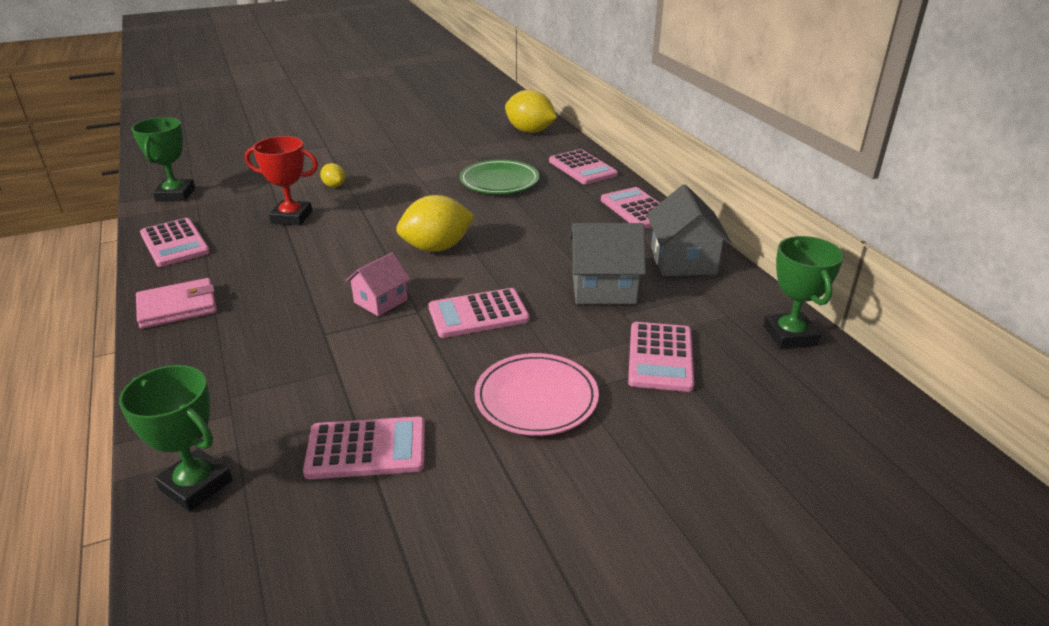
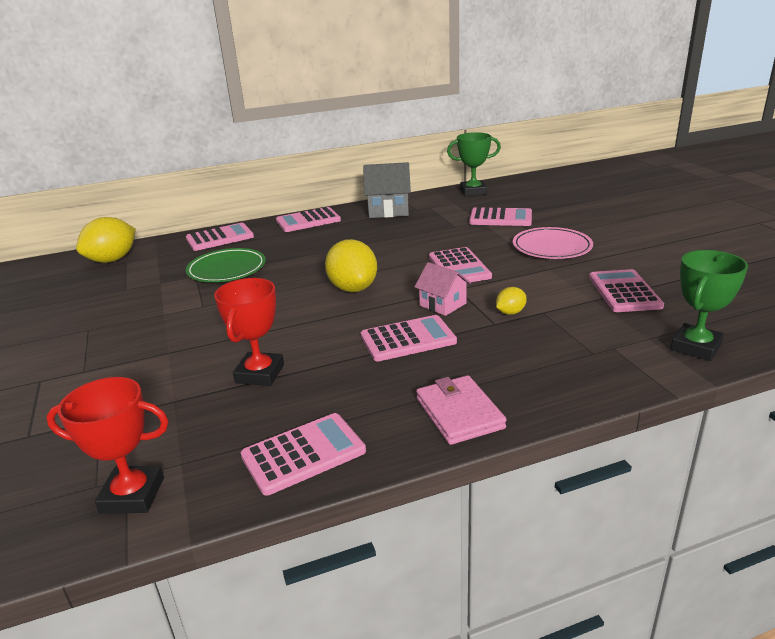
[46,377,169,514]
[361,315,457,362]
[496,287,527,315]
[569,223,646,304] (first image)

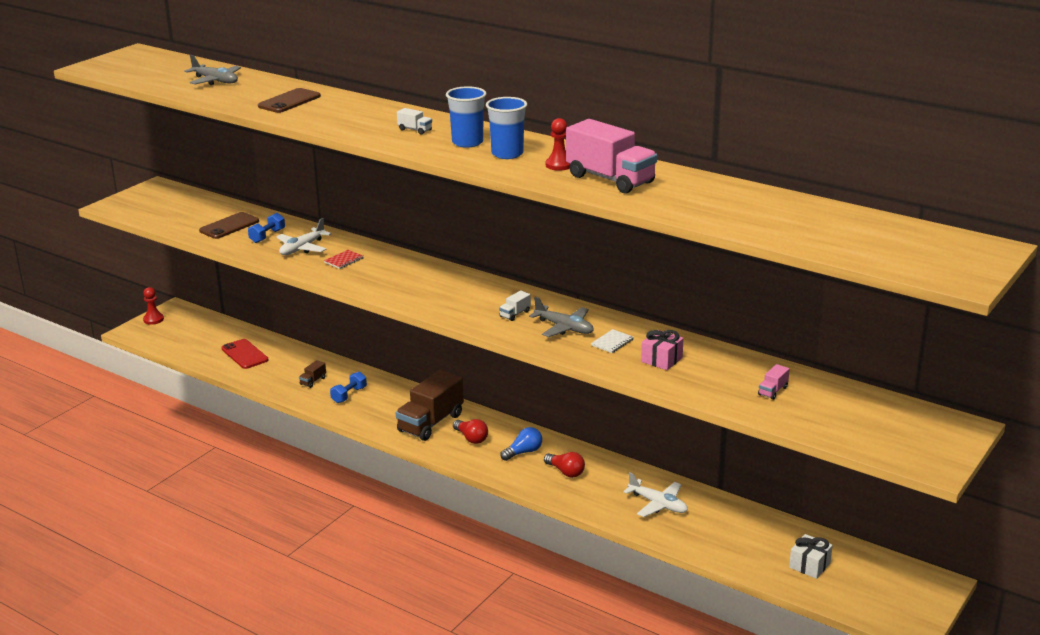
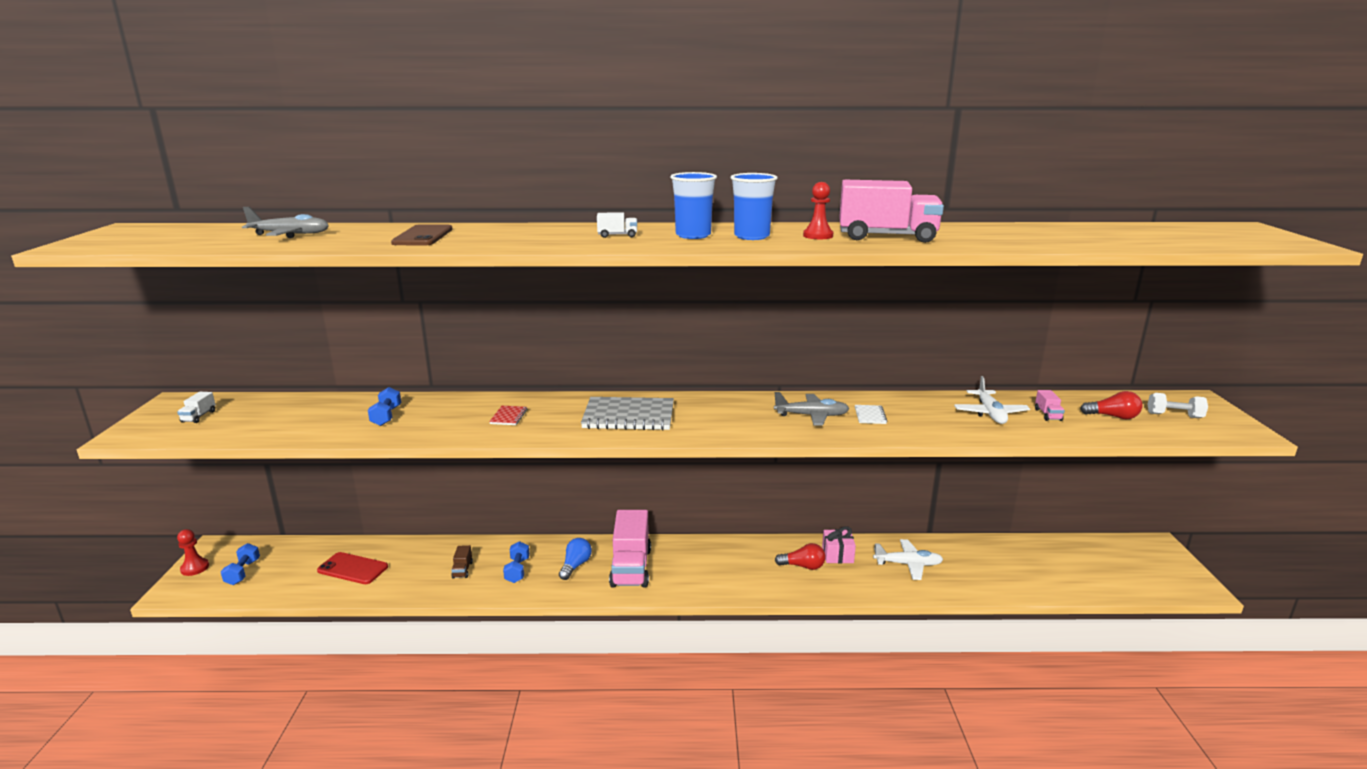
[177,392,216,423]
[221,543,260,585]
[559,538,592,580]
[581,397,674,430]
[609,510,651,588]
[822,526,856,563]
[954,376,1030,424]
[1080,391,1143,420]
[1148,393,1208,418]
[199,212,259,239] (first image)
[789,534,833,579] (first image)

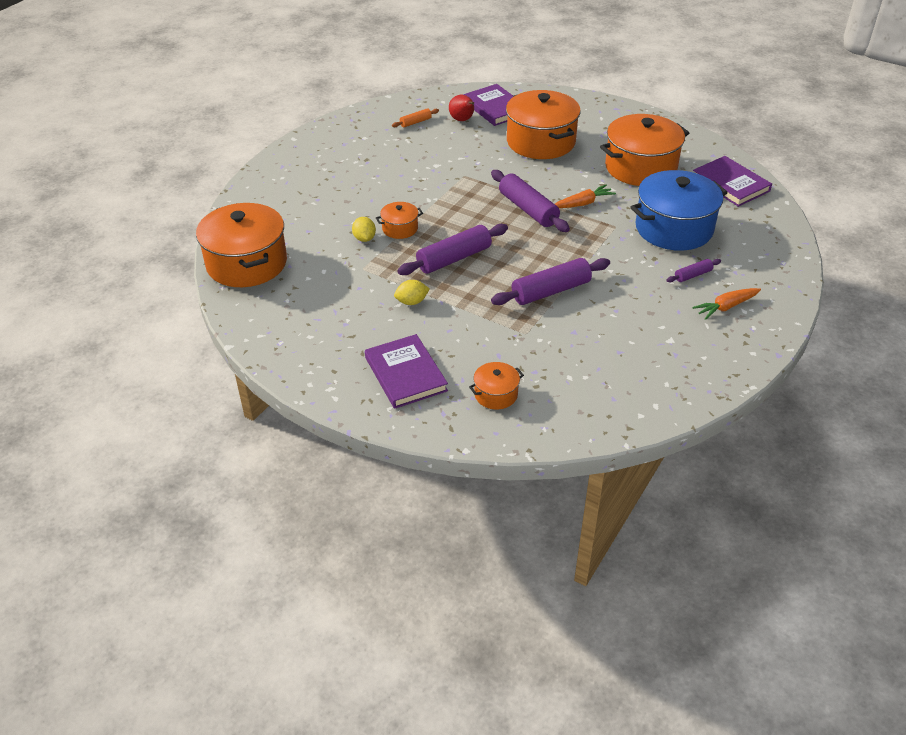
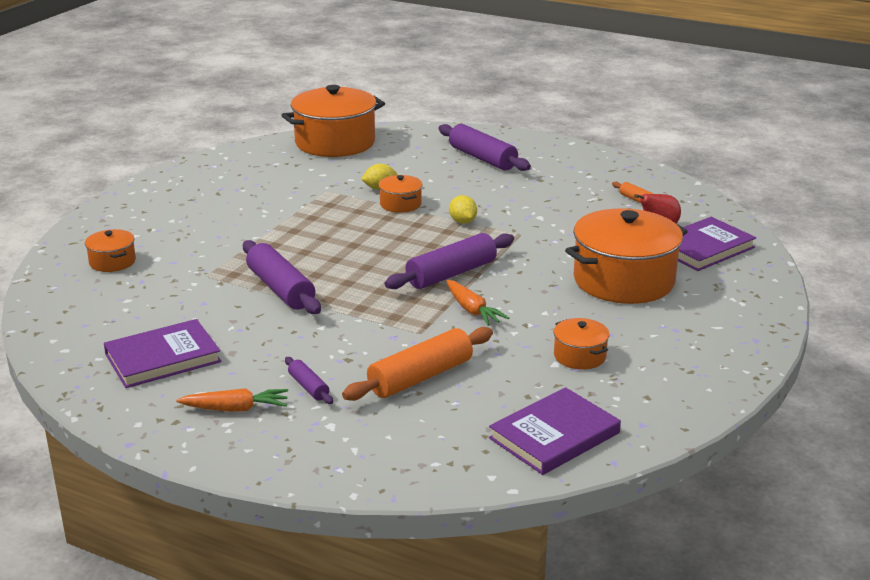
[104,319,221,388]
[176,388,288,412]
[342,327,493,401]
[439,124,531,171]
[449,195,477,224]
[554,318,610,370]

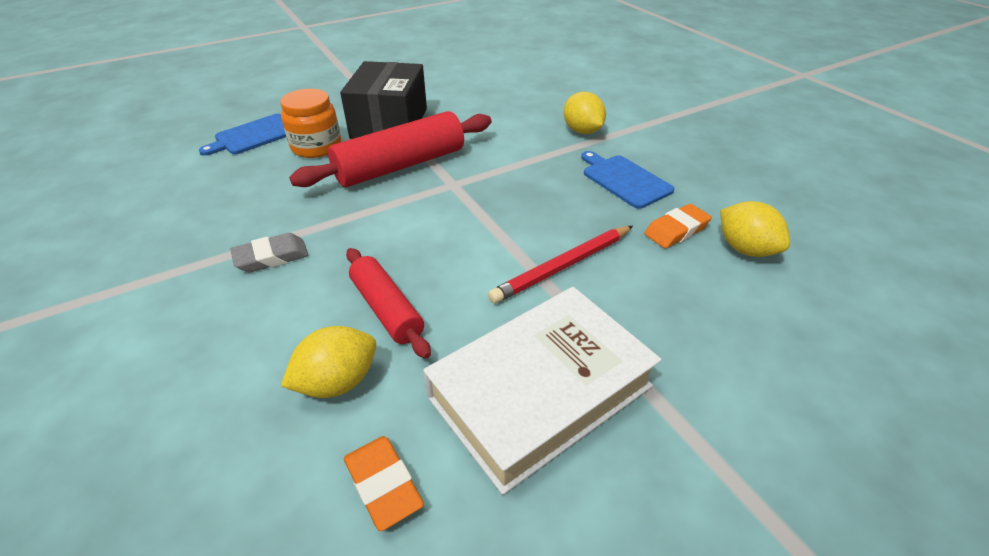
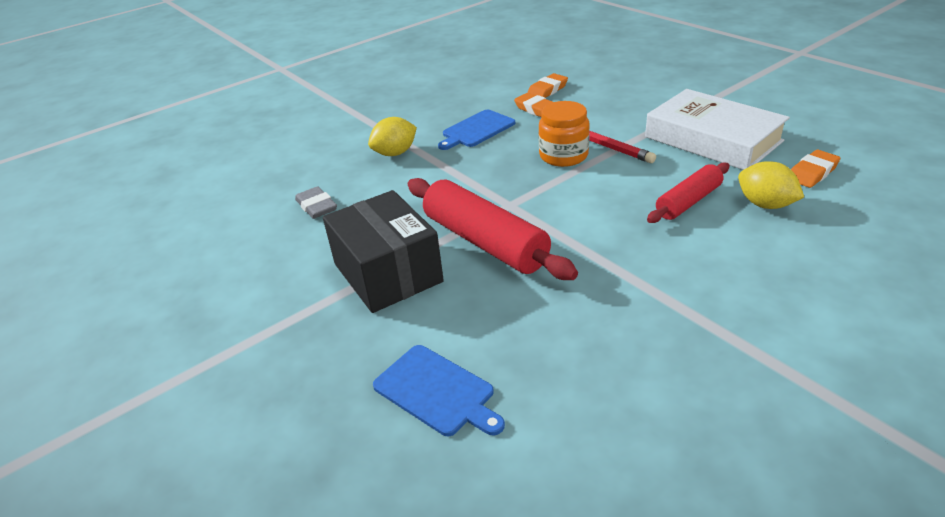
[295,186,337,219]
[323,190,444,313]
[527,73,568,98]
[539,101,590,167]

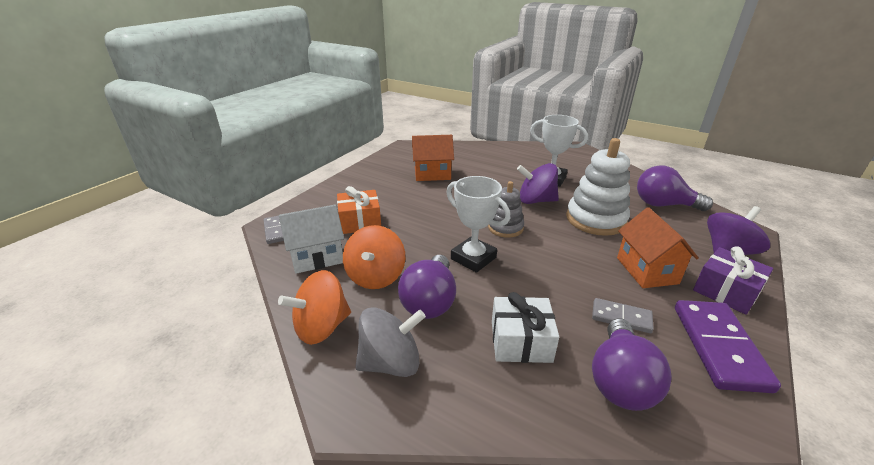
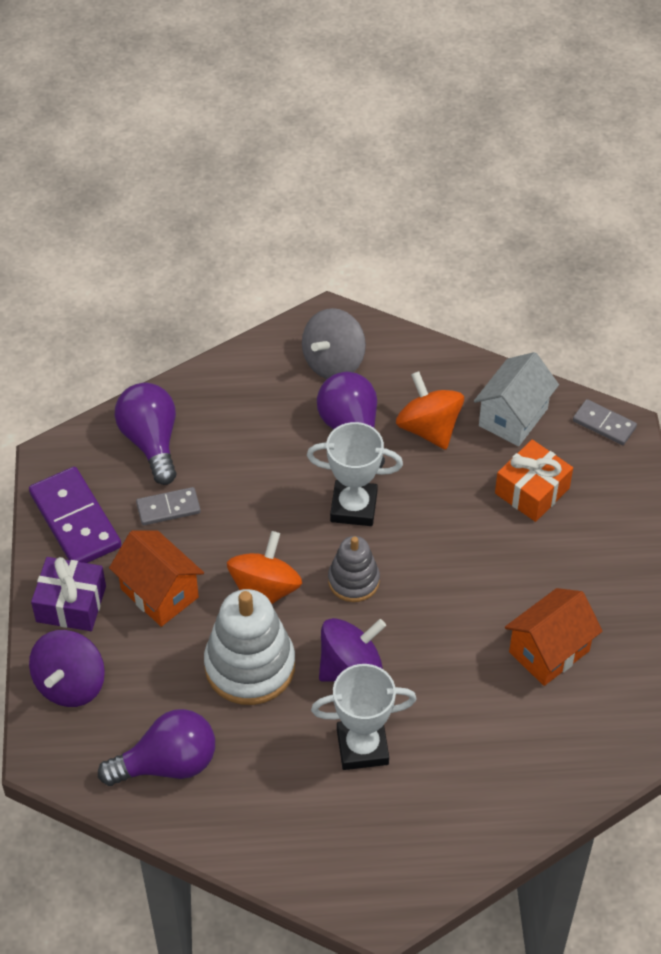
[227,531,302,604]
[492,292,559,363] (first image)

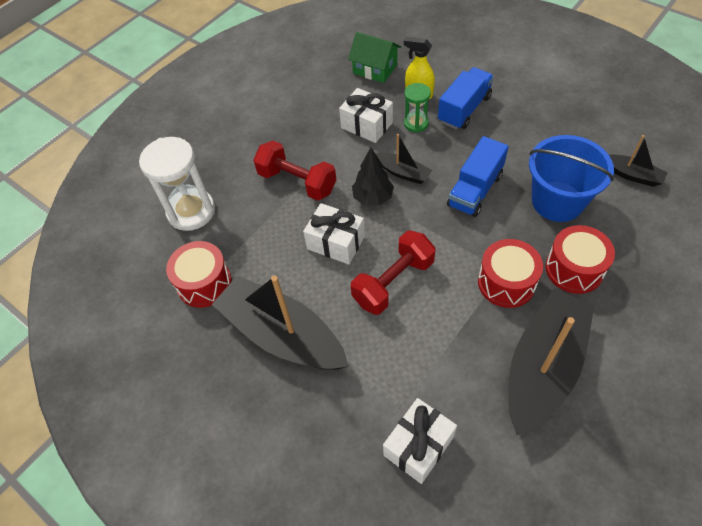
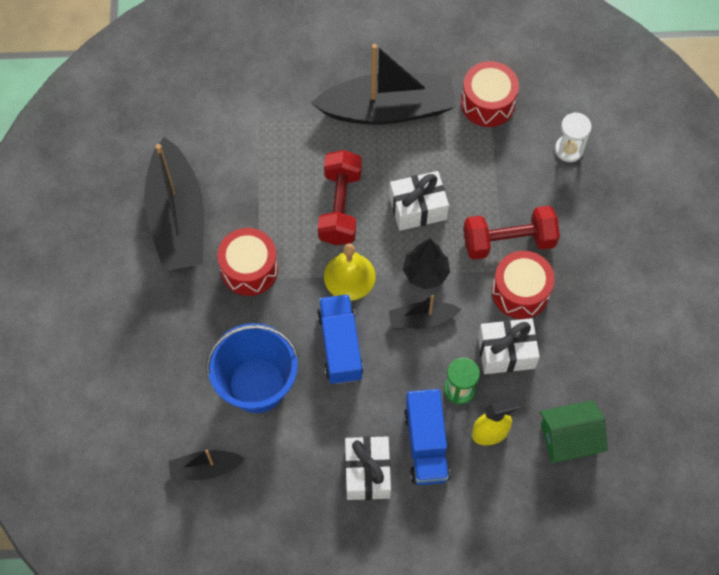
[324,244,376,300]
[345,436,391,500]
[492,251,554,319]
[555,112,592,162]

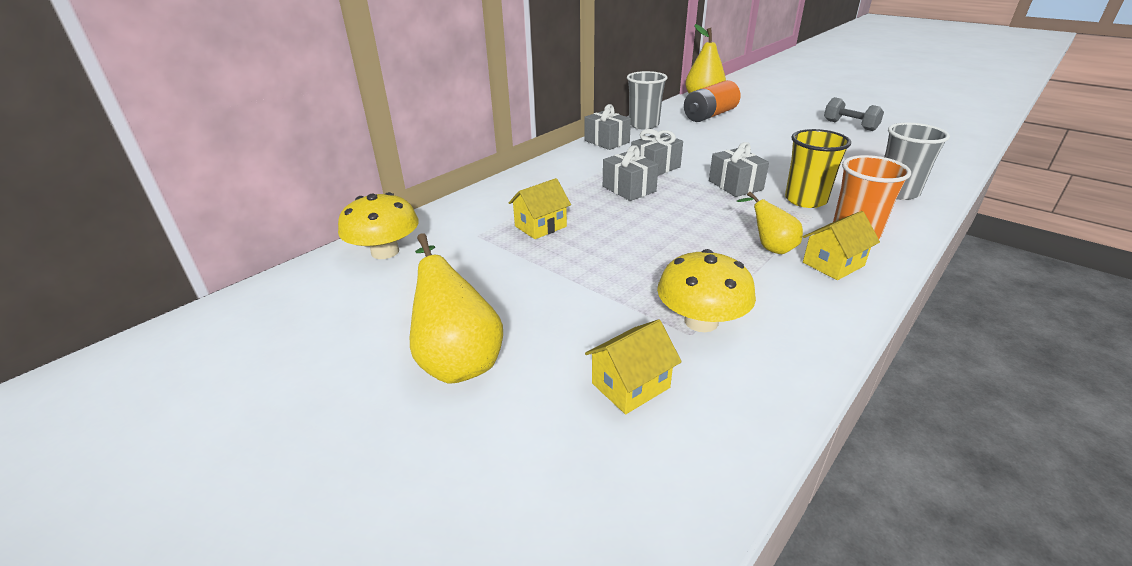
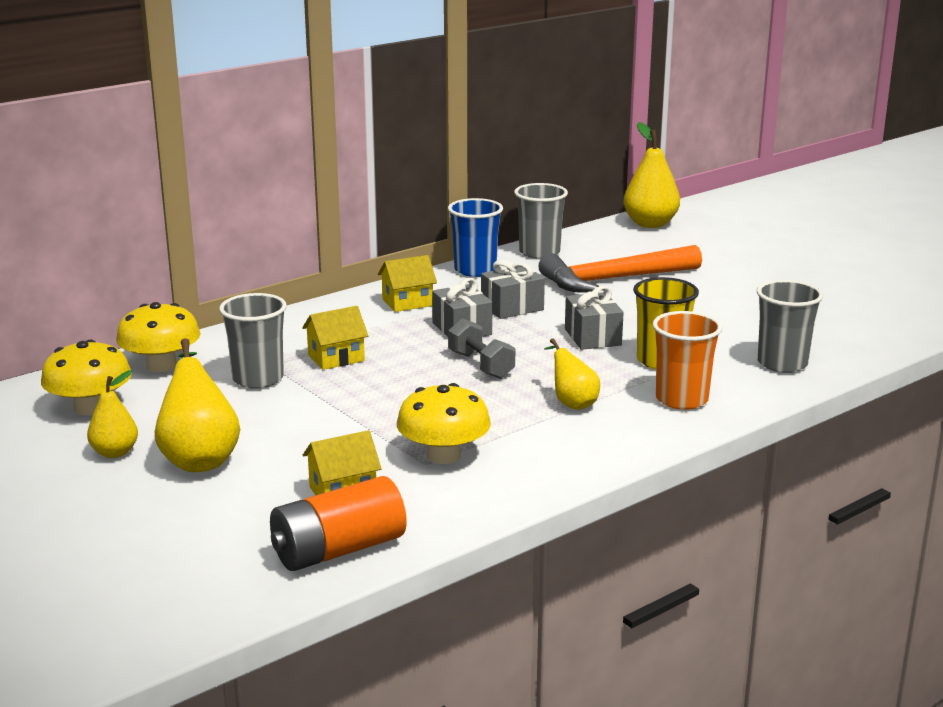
[41,339,132,415]
[87,370,138,458]
[219,293,287,389]
[270,476,407,571]
[378,255,437,312]
[448,198,503,277]
[448,318,515,379]
[539,245,702,293]

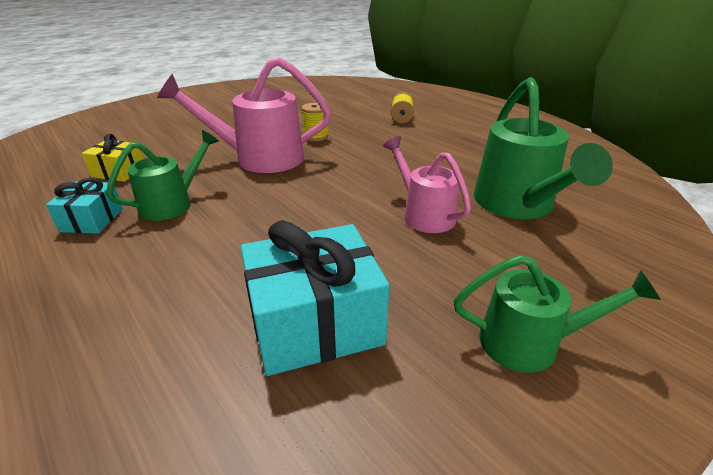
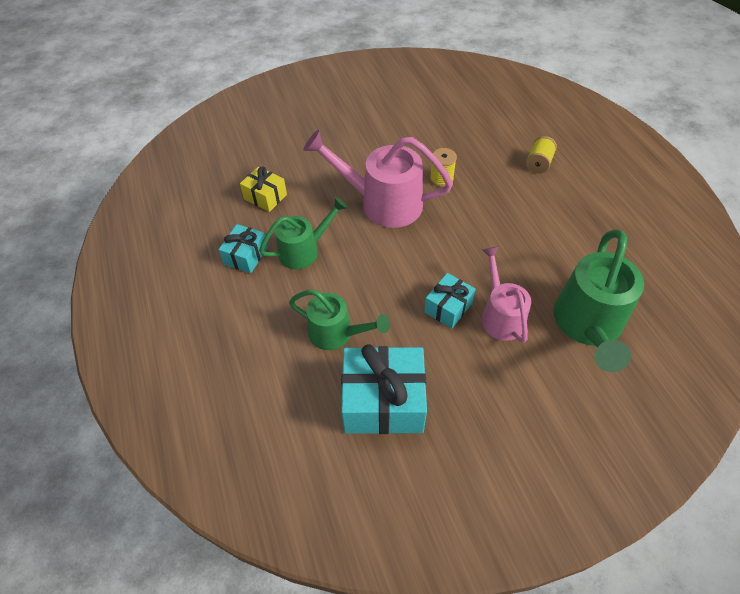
[289,290,390,350]
[424,273,476,329]

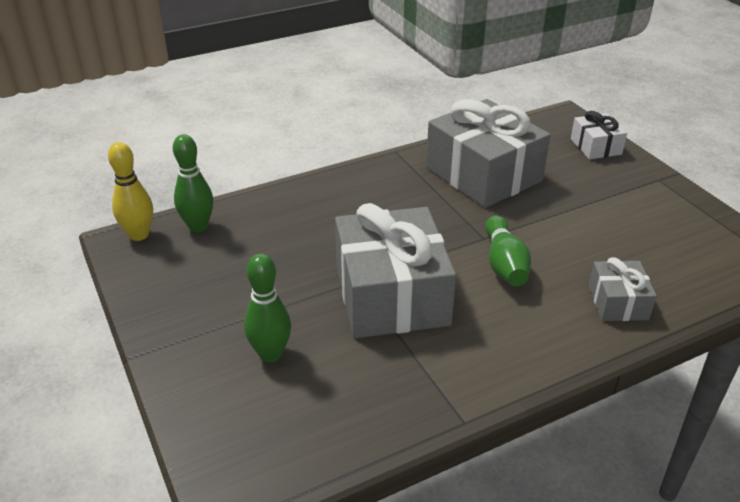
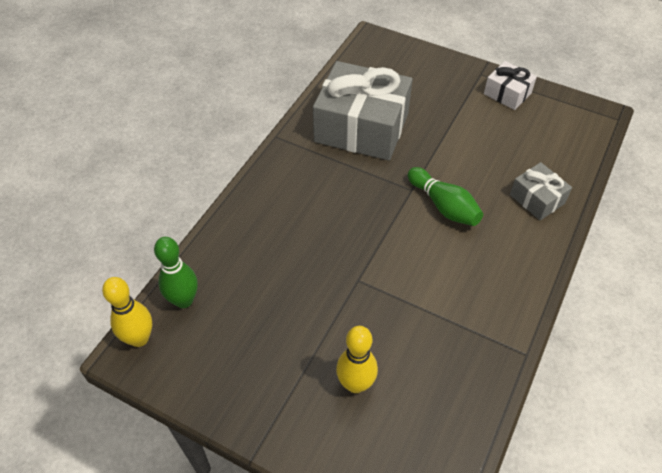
[336,326,378,393]
[484,61,537,110]
[335,203,456,338] (first image)

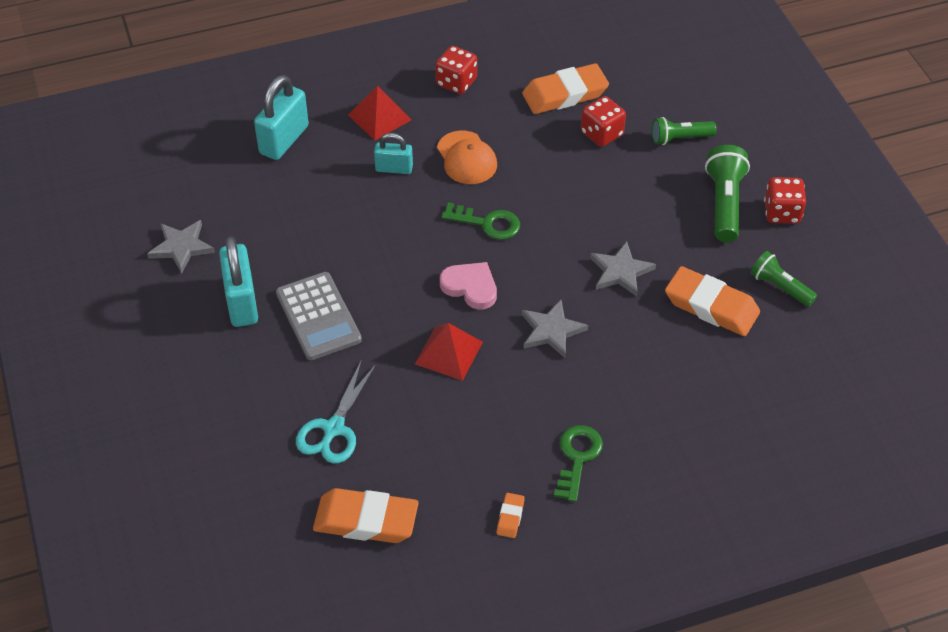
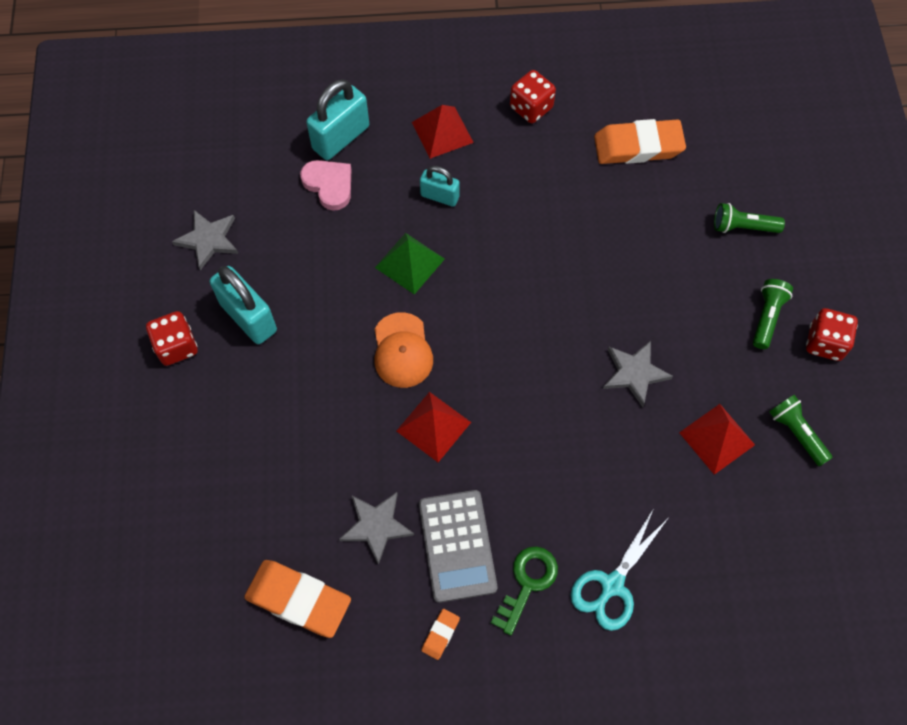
[146,311,198,366]
[210,266,277,344]
[300,160,352,211]
[339,492,414,565]
[375,233,445,294]
[375,312,433,388]
[419,490,498,603]
[570,510,667,631]
[679,404,755,475]
[753,279,793,349]
[442,202,520,240] (first image)

